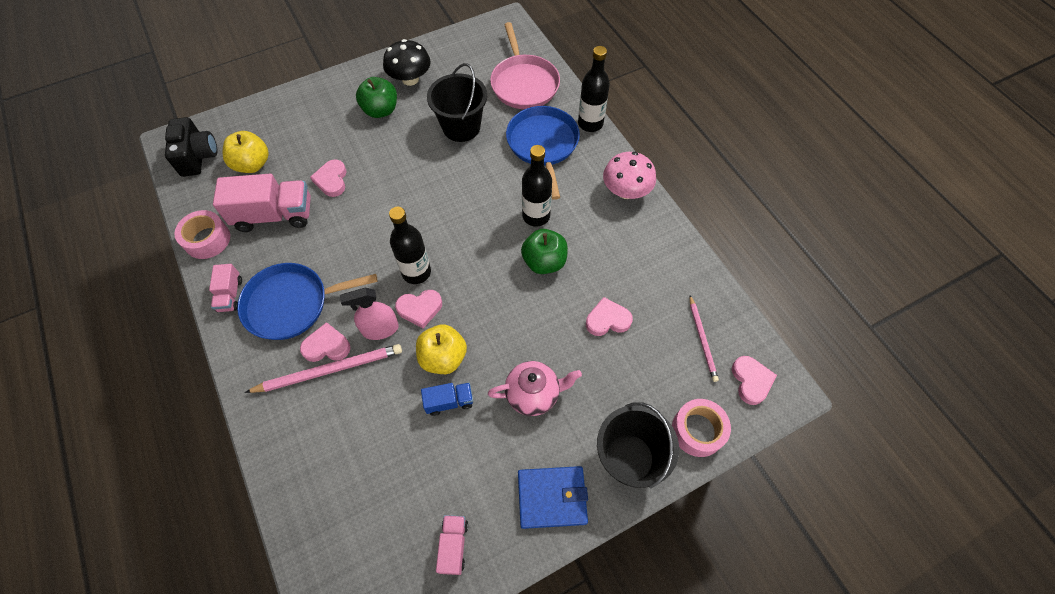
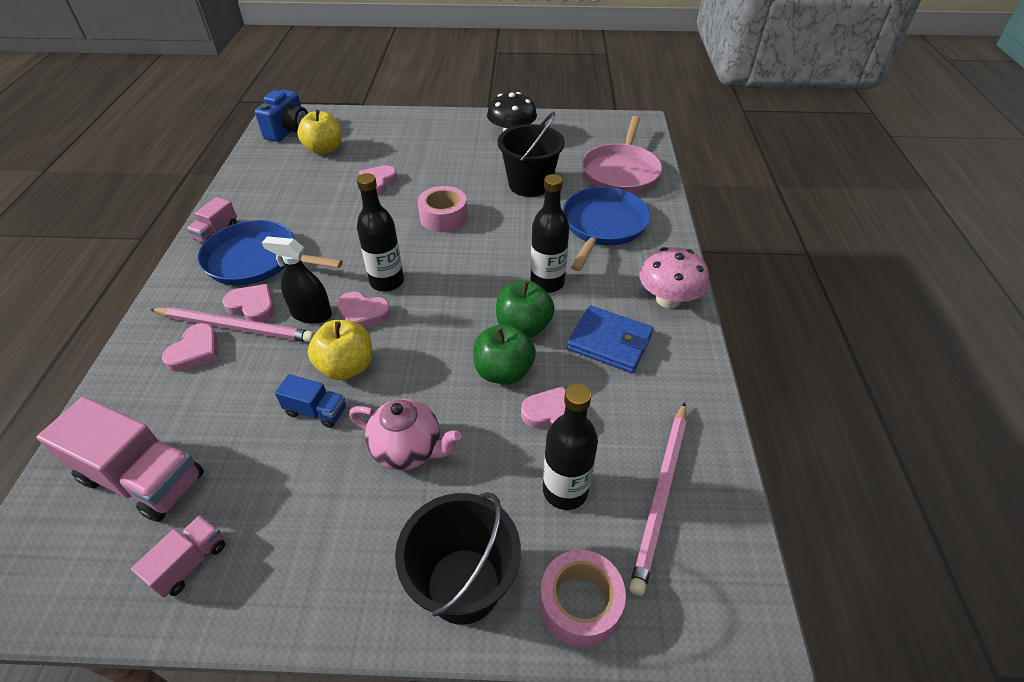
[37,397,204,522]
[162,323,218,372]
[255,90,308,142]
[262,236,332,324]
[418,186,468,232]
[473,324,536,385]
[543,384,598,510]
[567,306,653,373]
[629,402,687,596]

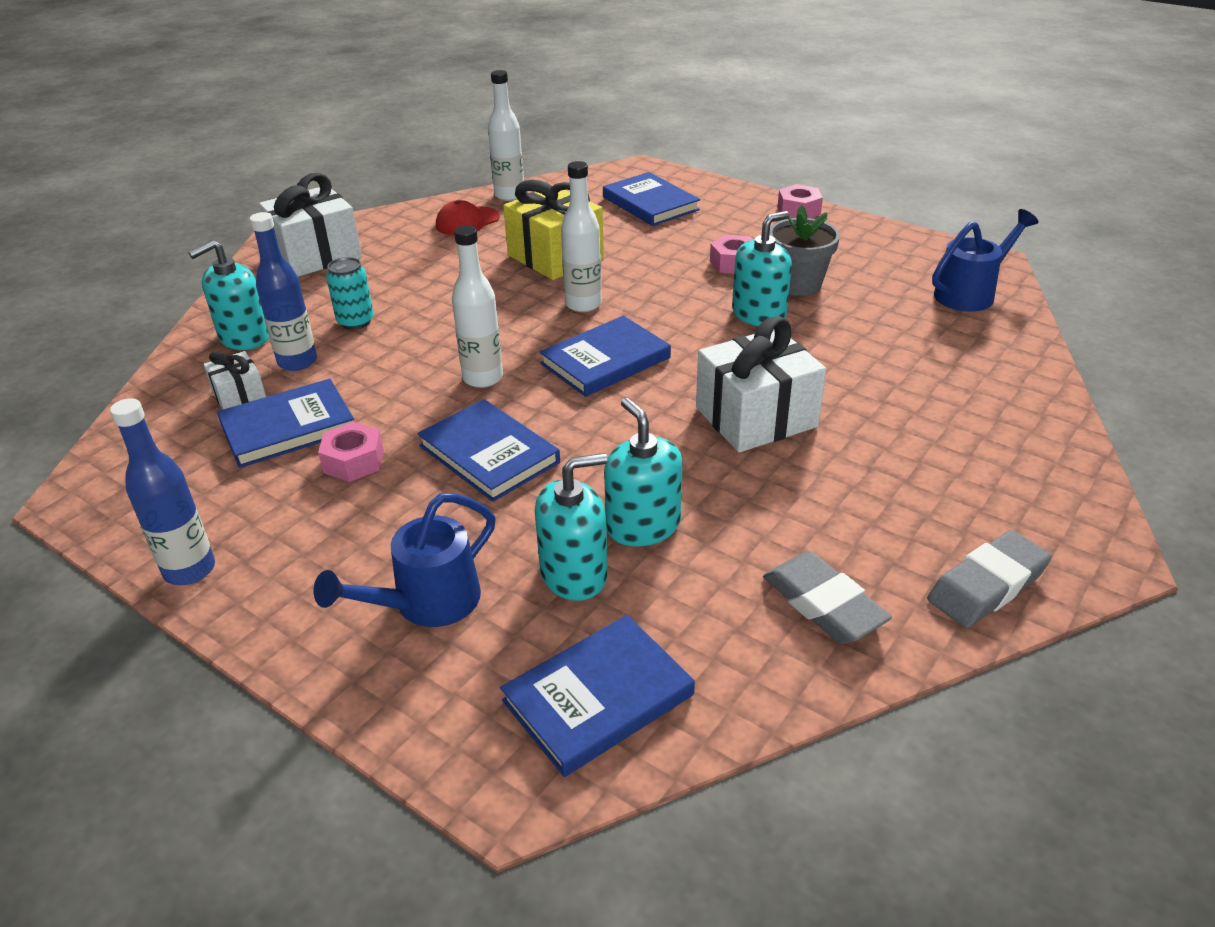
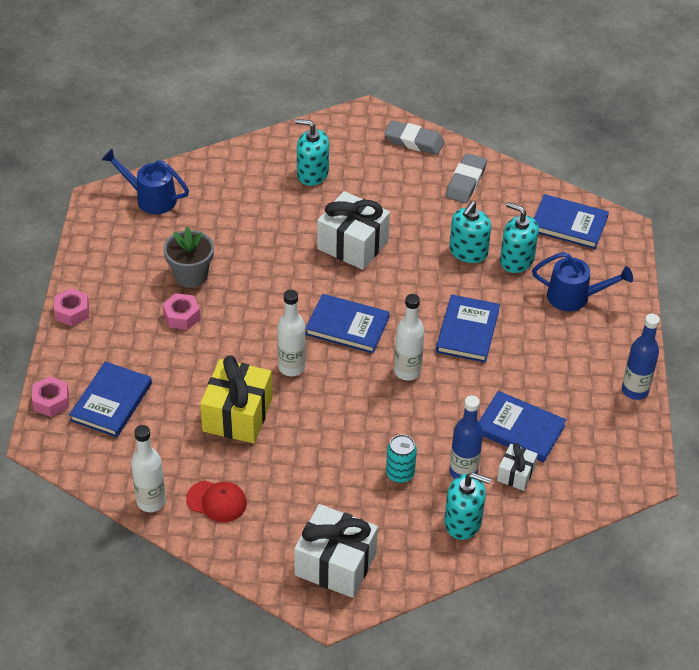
[32,376,69,417]
[295,119,329,186]

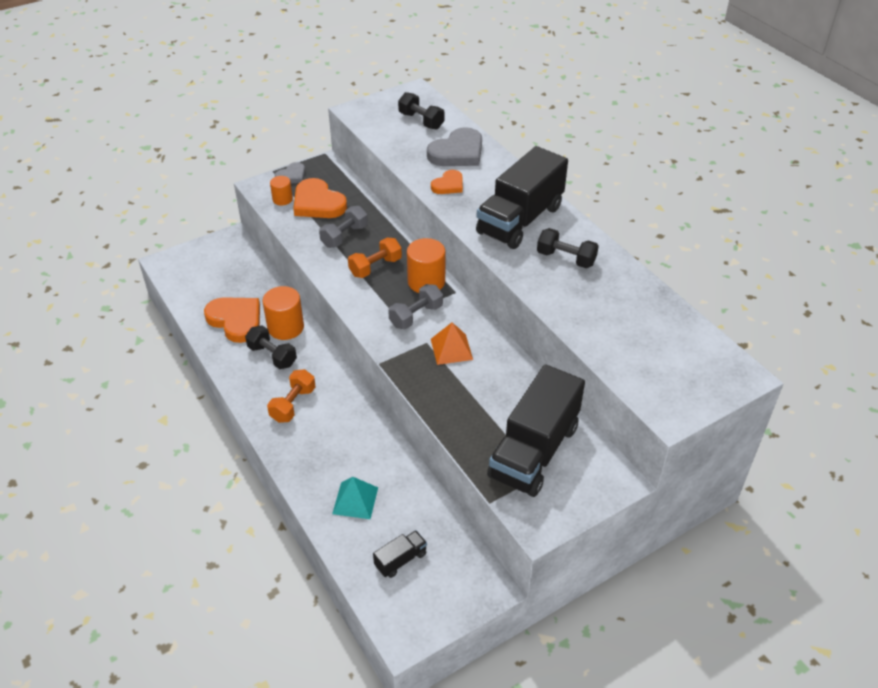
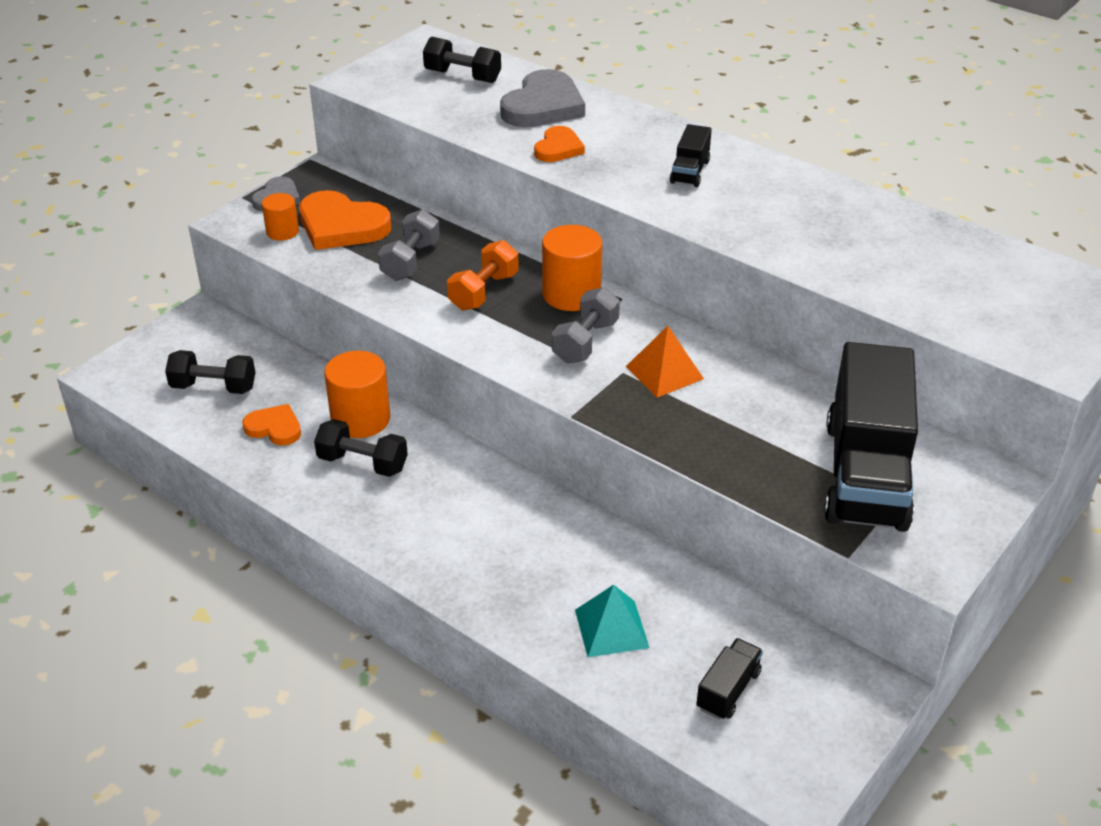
[165,350,256,394]
[243,404,301,445]
[670,124,712,187]
[267,369,316,423] (first image)

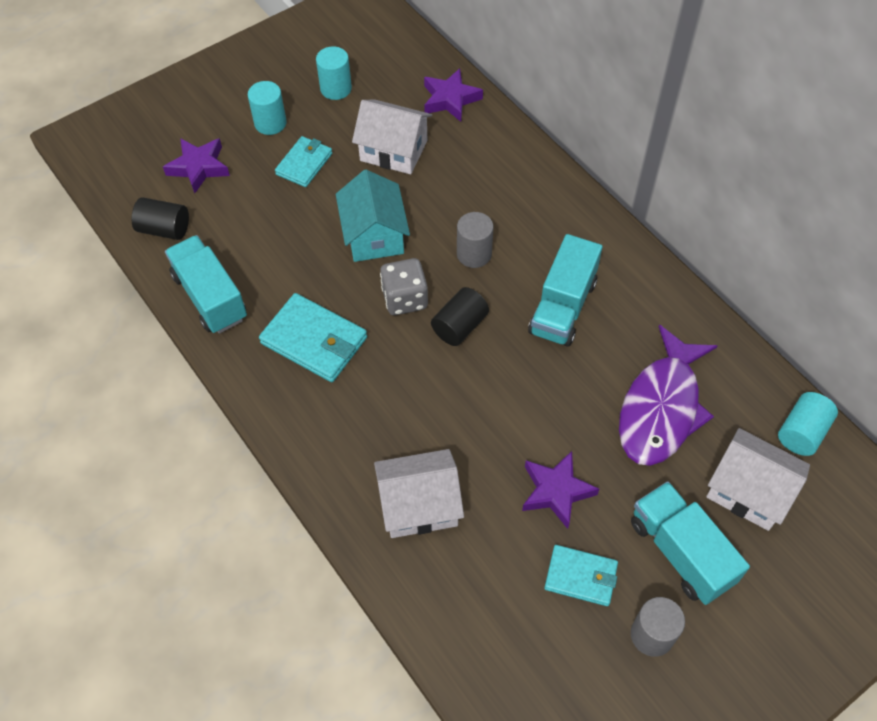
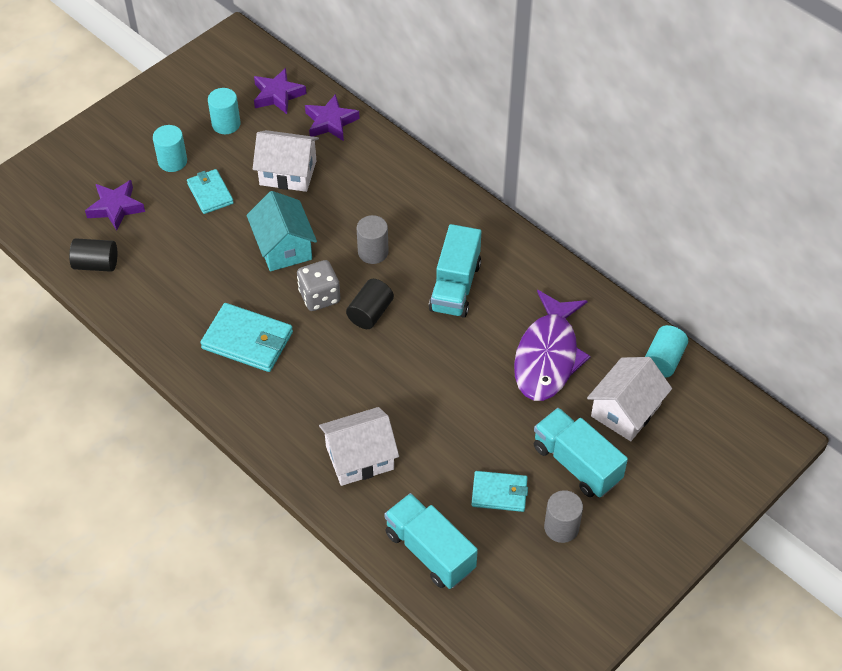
[187,169,234,214]
[254,68,307,114]
[384,493,478,589]
[587,357,672,441]

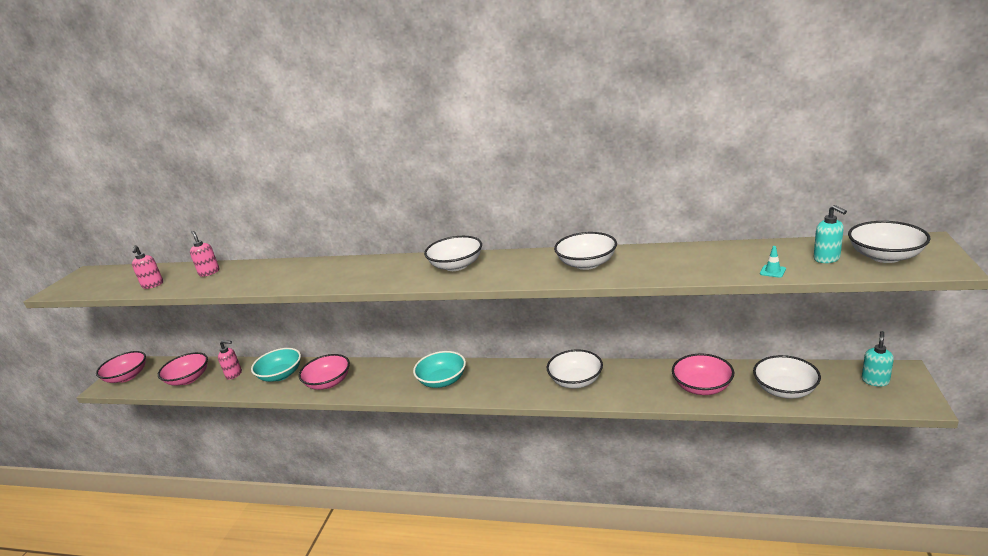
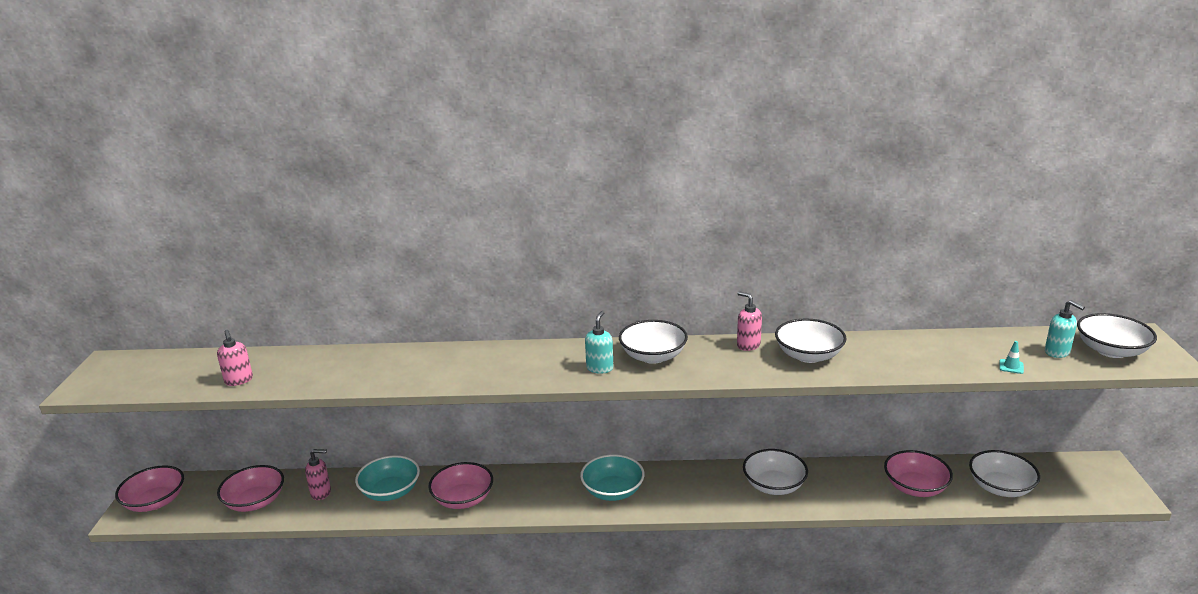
[585,311,613,374]
[737,291,762,351]

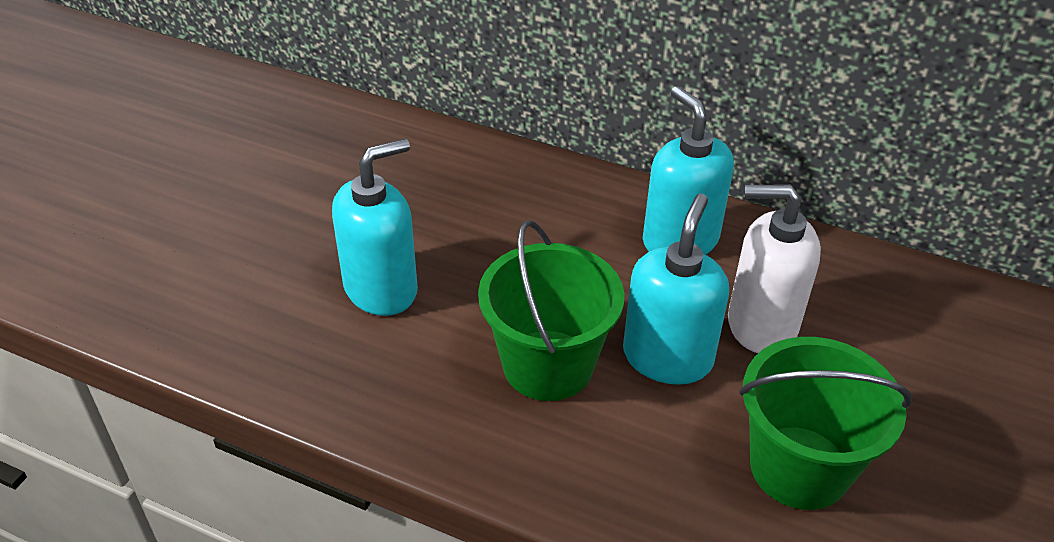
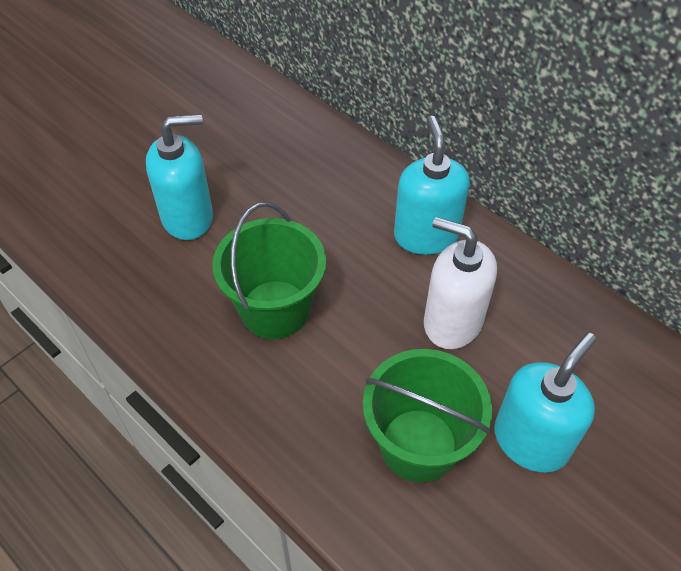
[494,333,596,472]

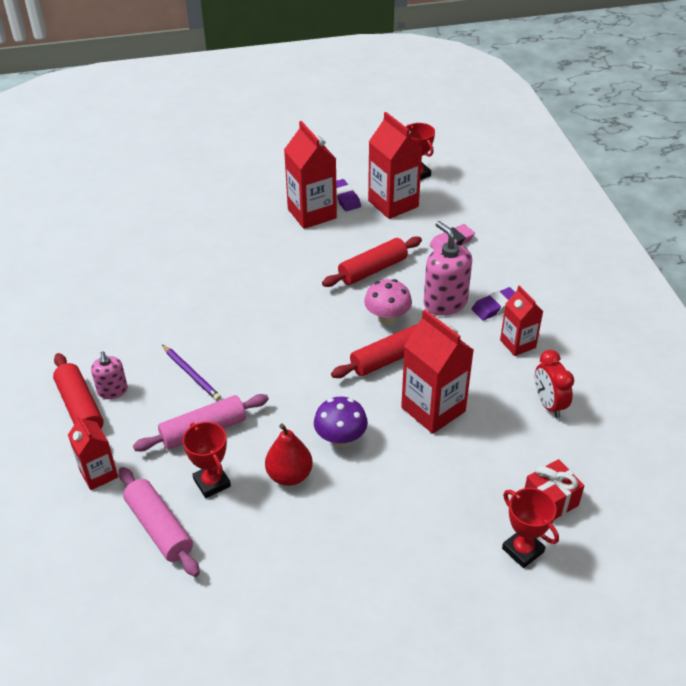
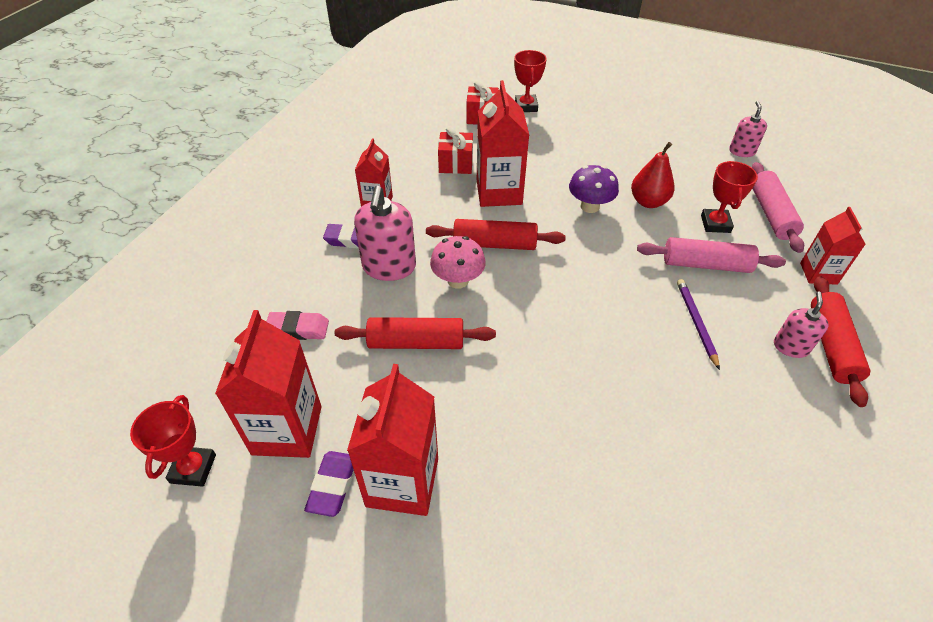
[438,126,473,174]
[729,101,767,157]
[535,350,574,418] (first image)

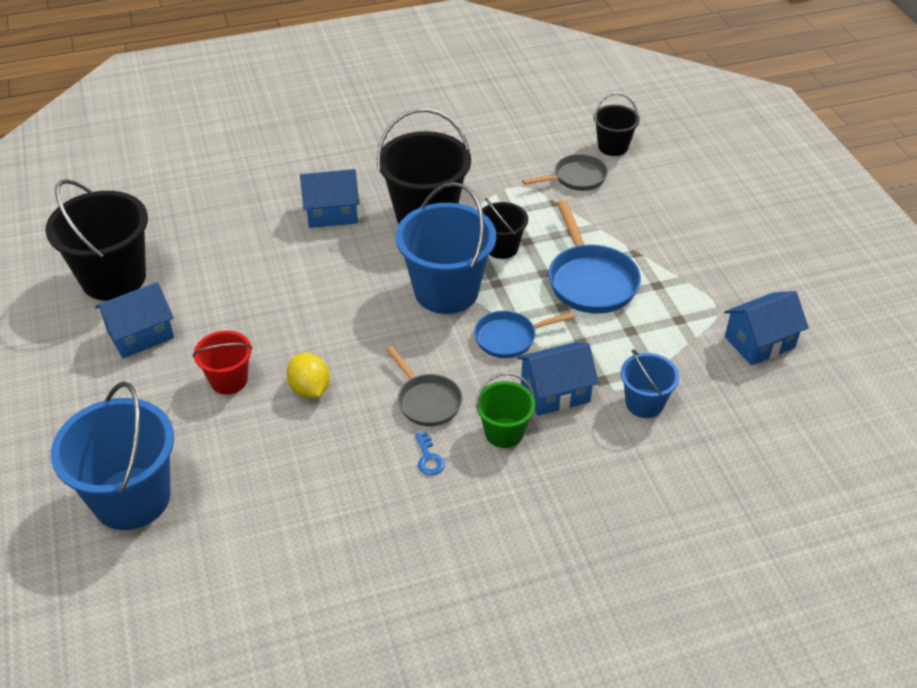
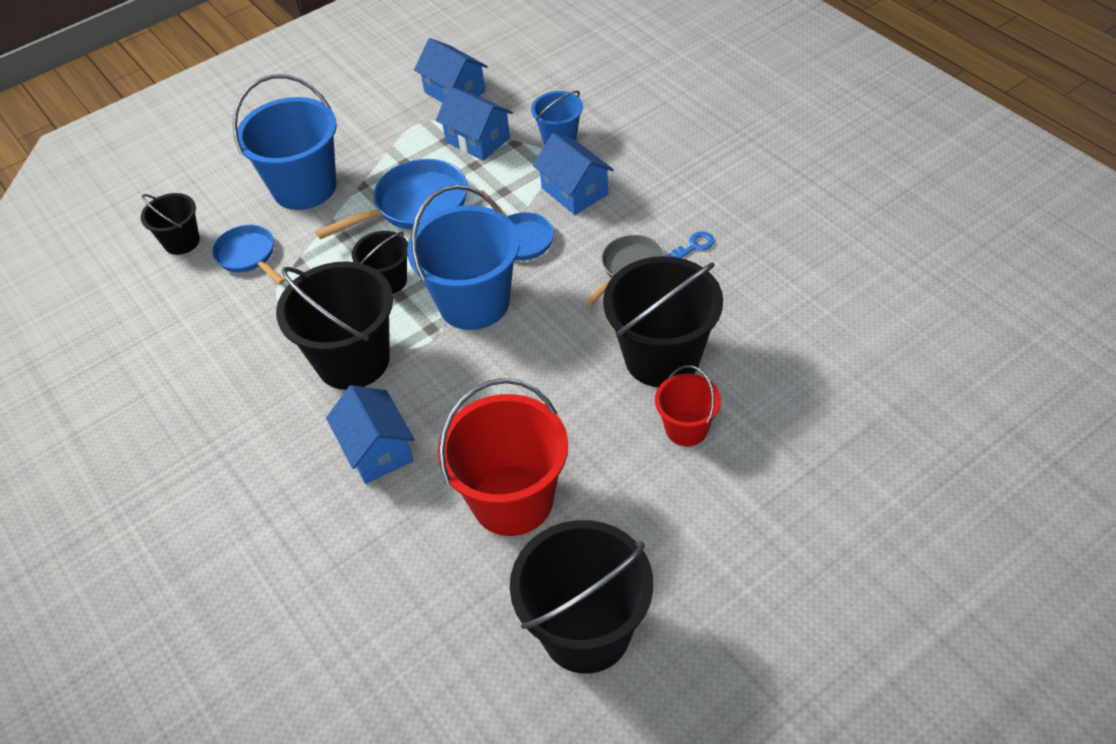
[212,225,285,285]
[233,75,337,210]
[436,86,513,161]
[437,378,568,536]
[603,256,723,387]
[476,373,536,448] (first image)

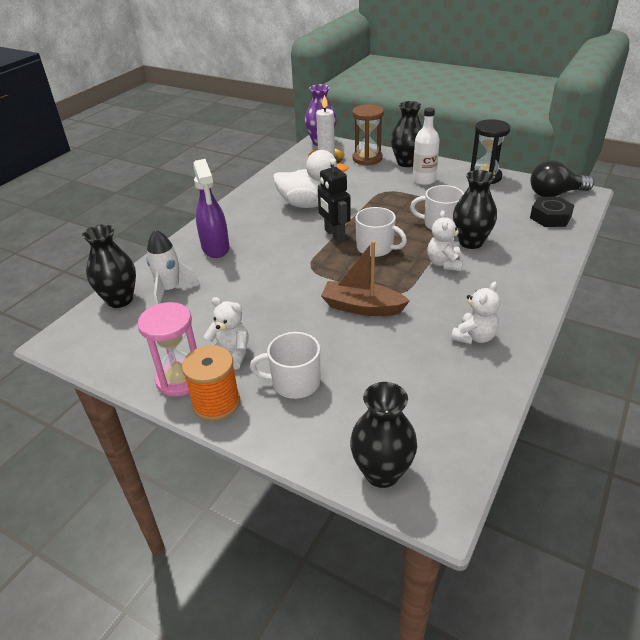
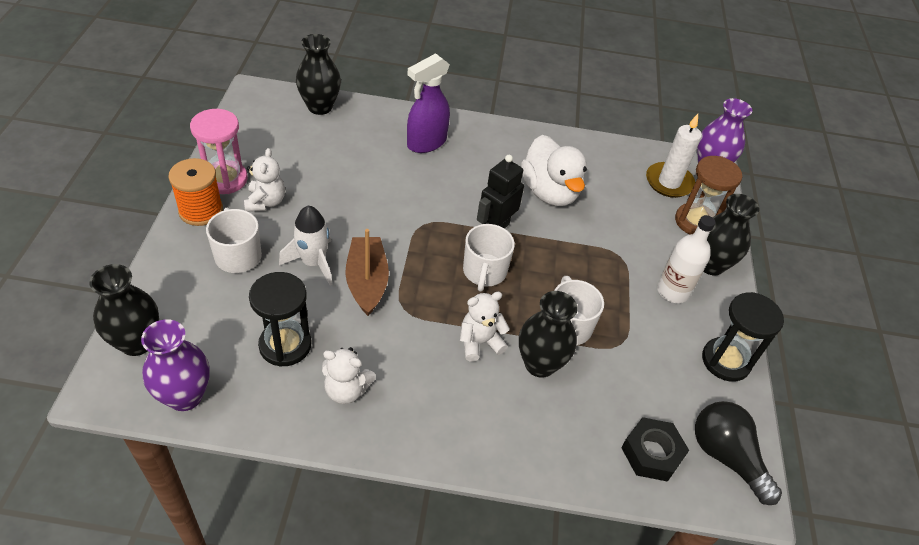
[141,319,210,411]
[249,272,312,367]
[279,206,332,286]

